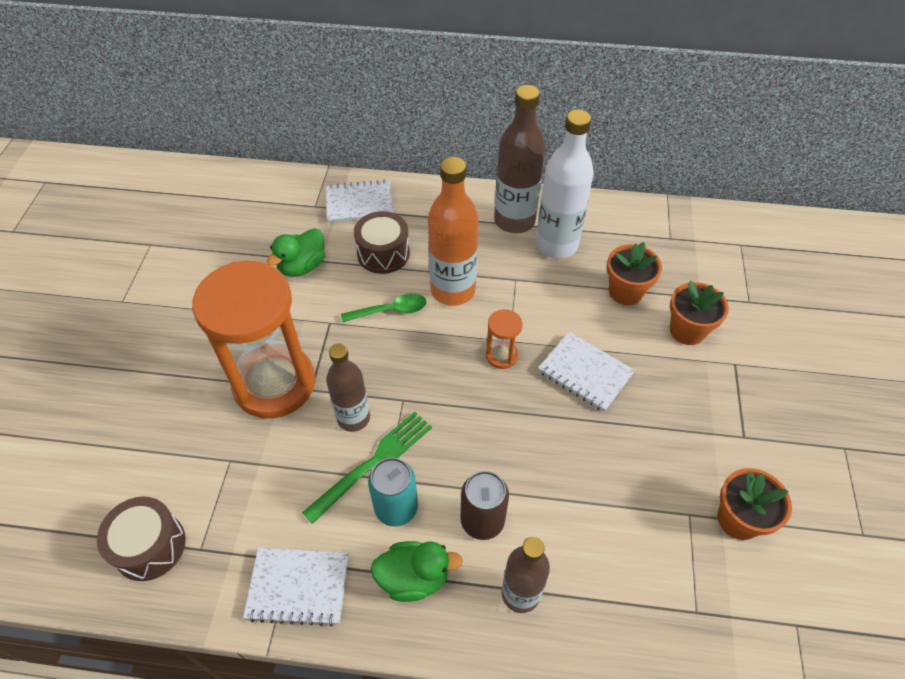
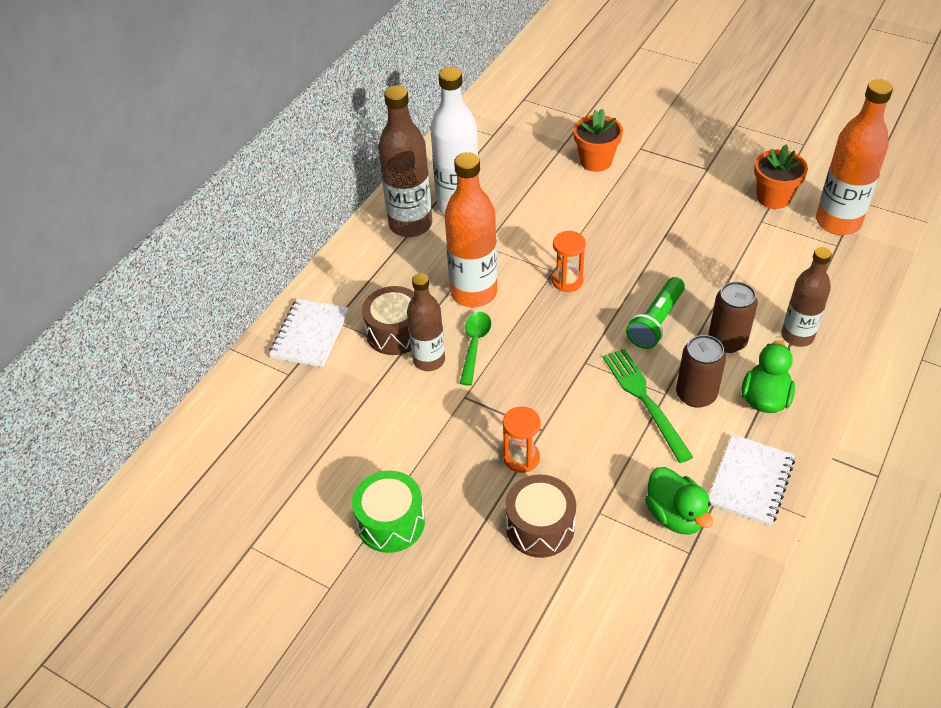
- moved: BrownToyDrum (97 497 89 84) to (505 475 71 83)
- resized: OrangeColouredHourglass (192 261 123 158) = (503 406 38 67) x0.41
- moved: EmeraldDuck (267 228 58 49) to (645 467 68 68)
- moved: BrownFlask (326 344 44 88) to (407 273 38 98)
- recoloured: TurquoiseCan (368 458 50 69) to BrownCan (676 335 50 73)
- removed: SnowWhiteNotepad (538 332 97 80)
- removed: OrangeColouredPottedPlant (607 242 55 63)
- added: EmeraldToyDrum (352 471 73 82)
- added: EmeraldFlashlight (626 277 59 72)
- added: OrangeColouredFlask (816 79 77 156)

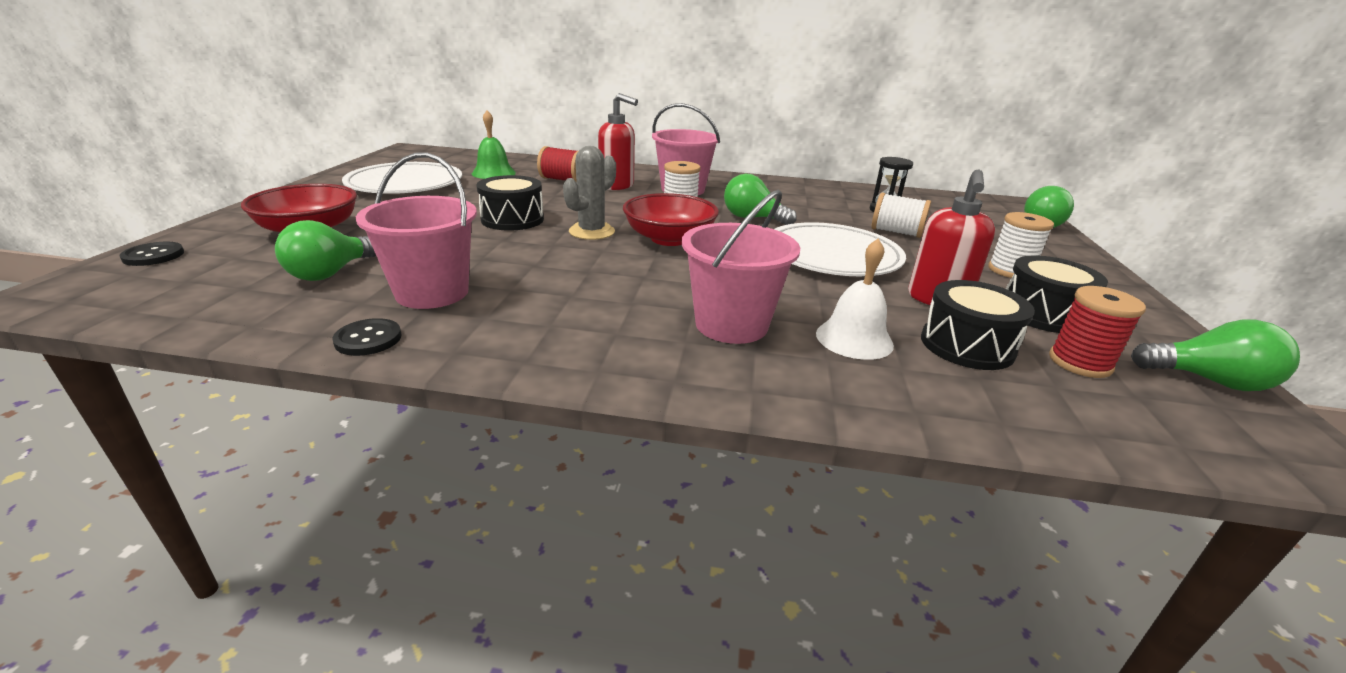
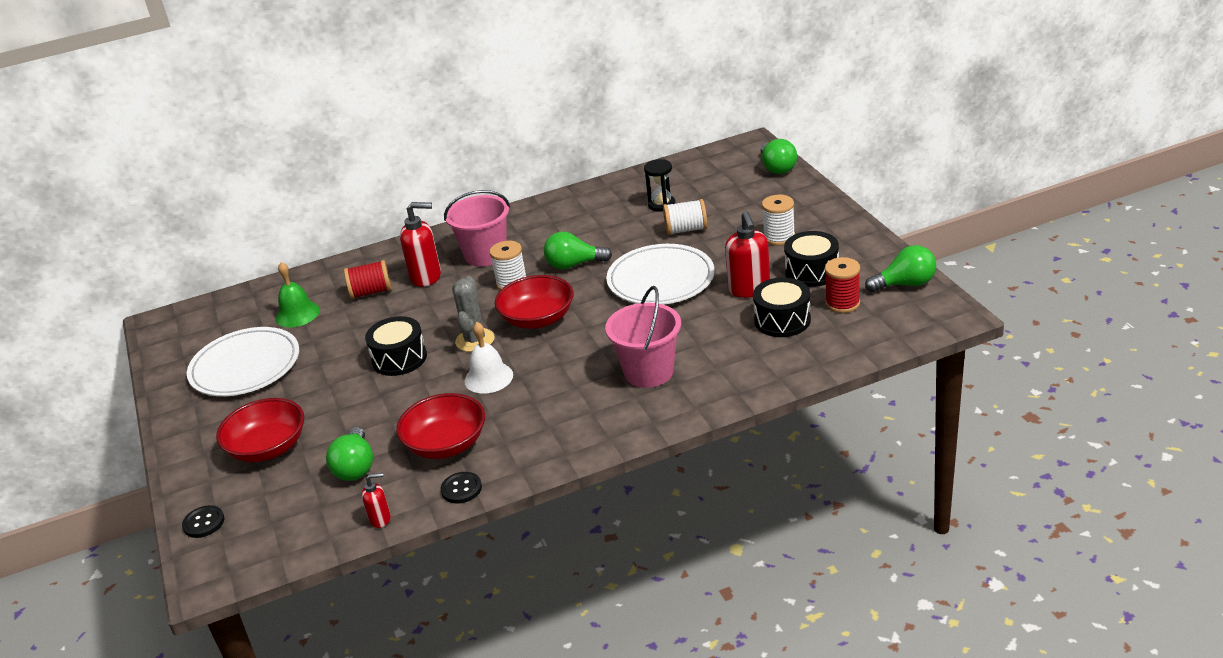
- replaced: RosePinkBucket (356 153 121 156) to ScarletBowl (396 393 89 66)
- moved: SnowWhiteBell (816 239 78 121) to (464 322 49 72)
- added: ScarletSoapDispenser (362 473 29 55)

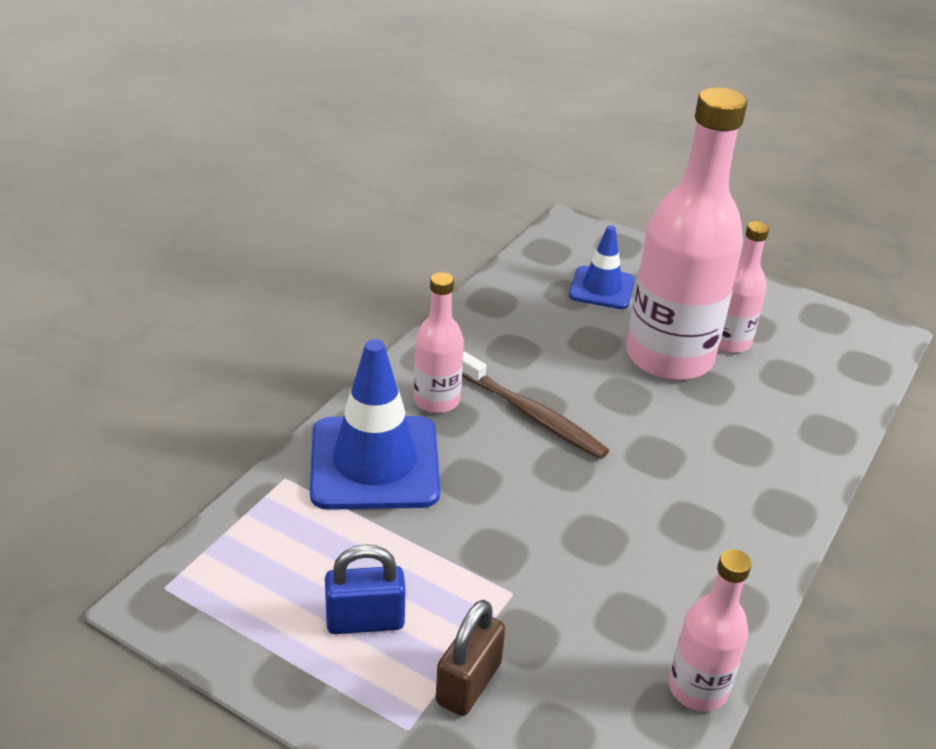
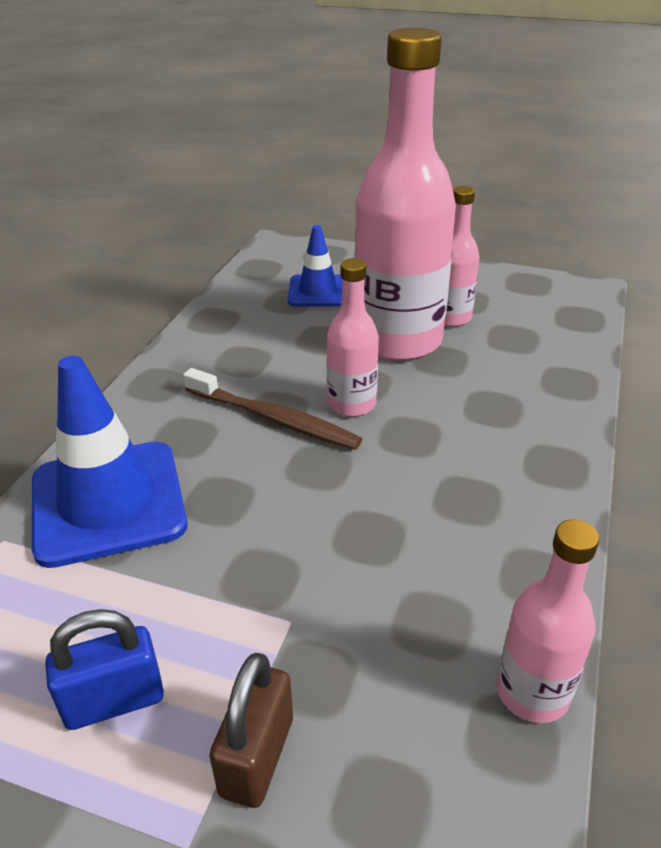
- moved: RosePinkFlask (414 272 50 141) to (327 258 52 159)

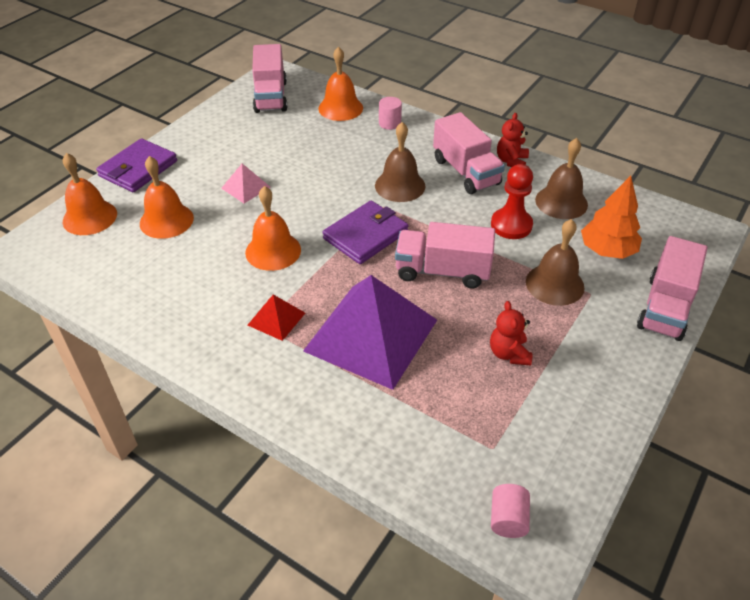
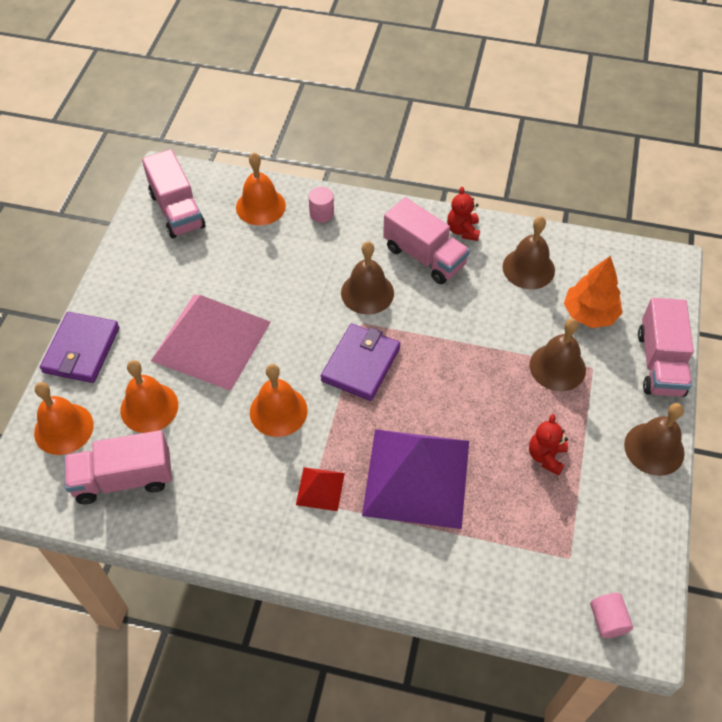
- resized: RosePinkSolidPyramid (221 163 50 40) = (151 295 120 96) x2.32
- moved: RosePinkToyTruck (395 222 100 67) to (64 430 108 74)
- turned: ScarletTeddy (490 301 42 65) = (529 414 39 62) 45 degrees clockwise
- removed: ScarletPawn (491 164 42 75)
- added: BrownBell (624 403 61 73)

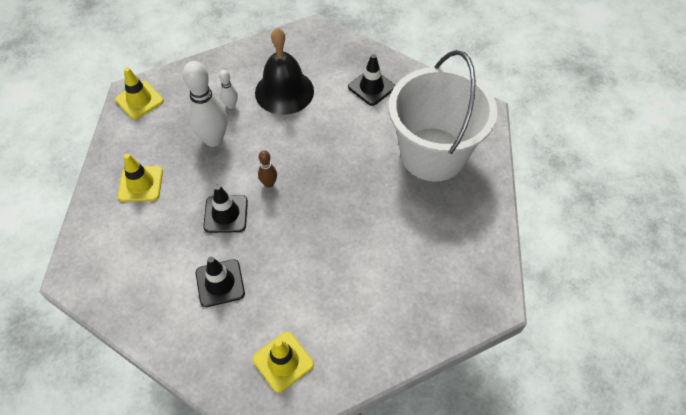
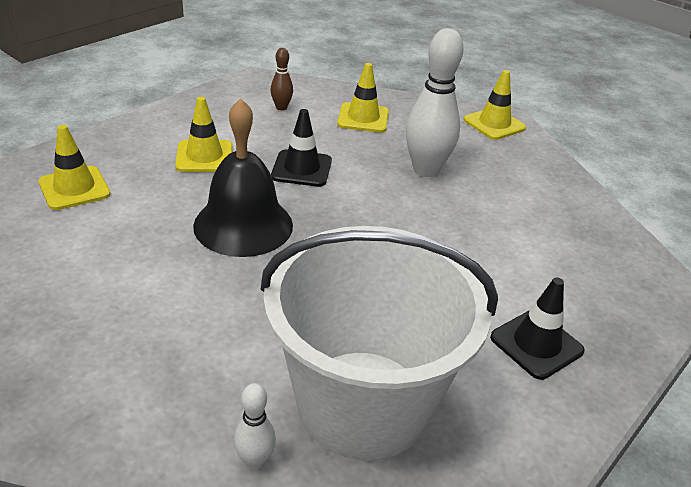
- recoloured: JetBlackTrafficCone (196 257 49 50) to BrightYellowTrafficCone (175 97 57 75)
- moved: SnowWhiteSkittle (219 70 19 39) to (234 383 42 87)
- moved: JetBlackBell (255 28 59 87) to (193 98 100 159)
- moved: BrownSkittle (258 150 19 38) to (271 48 22 62)

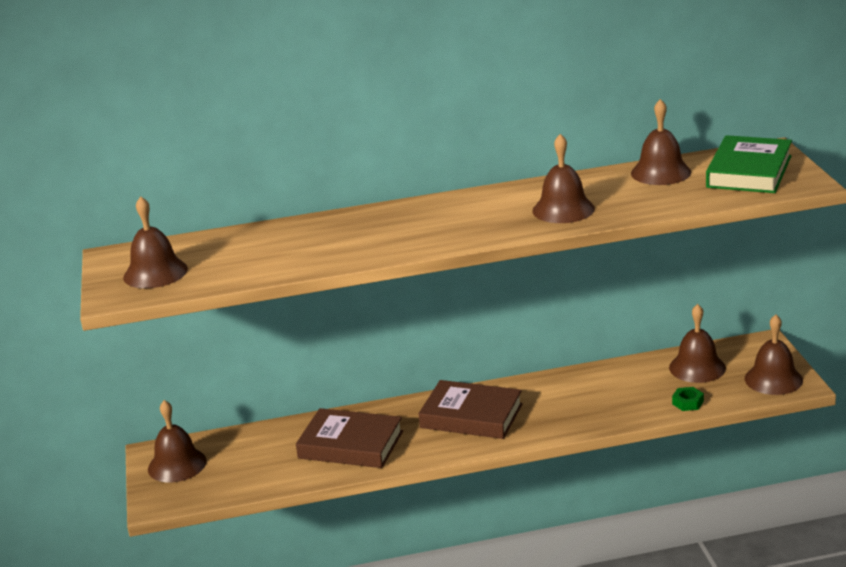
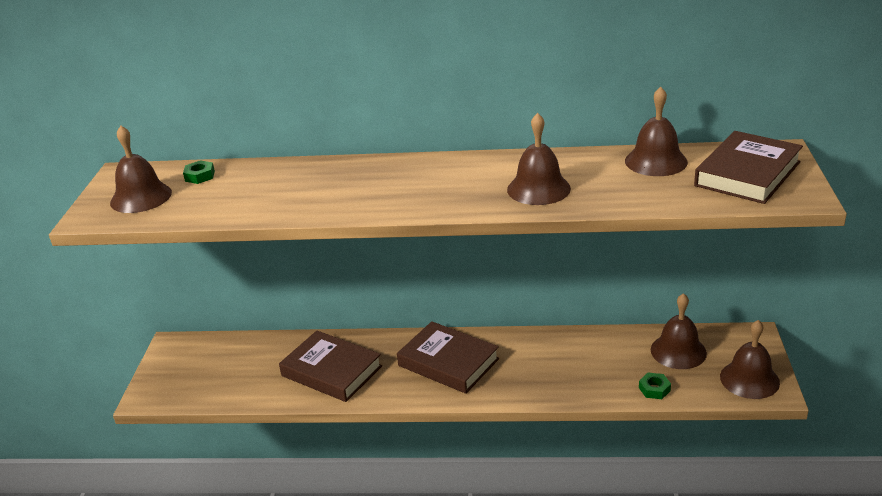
- removed: BrownBell (148 400 59 83)
- recoloured: EmeraldHardcover (706 135 86 58) to BrownHardcover (694 131 109 73)
- added: EmeraldHexagonNut (183 160 32 24)

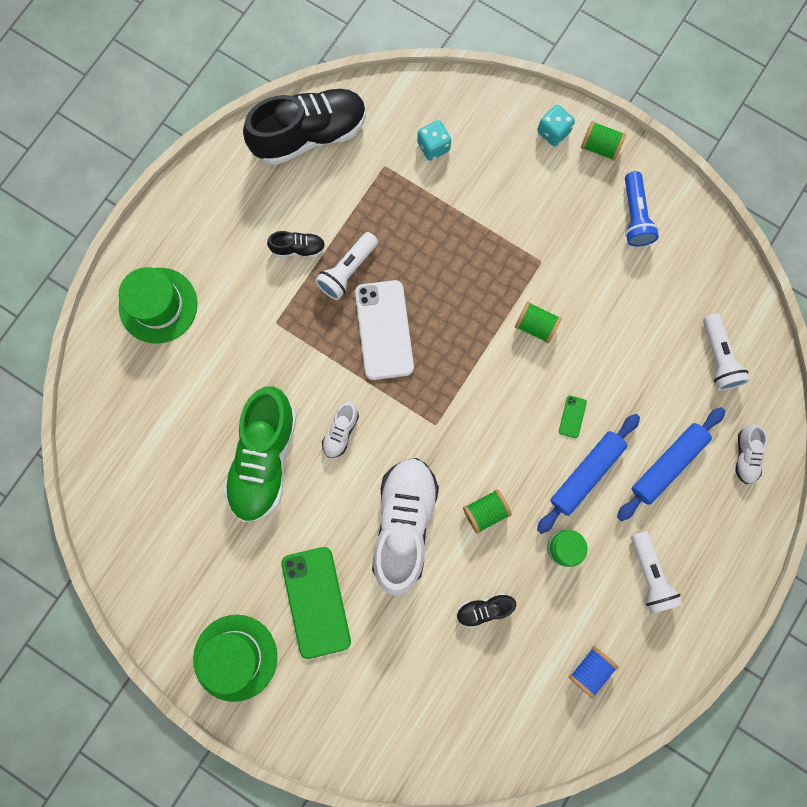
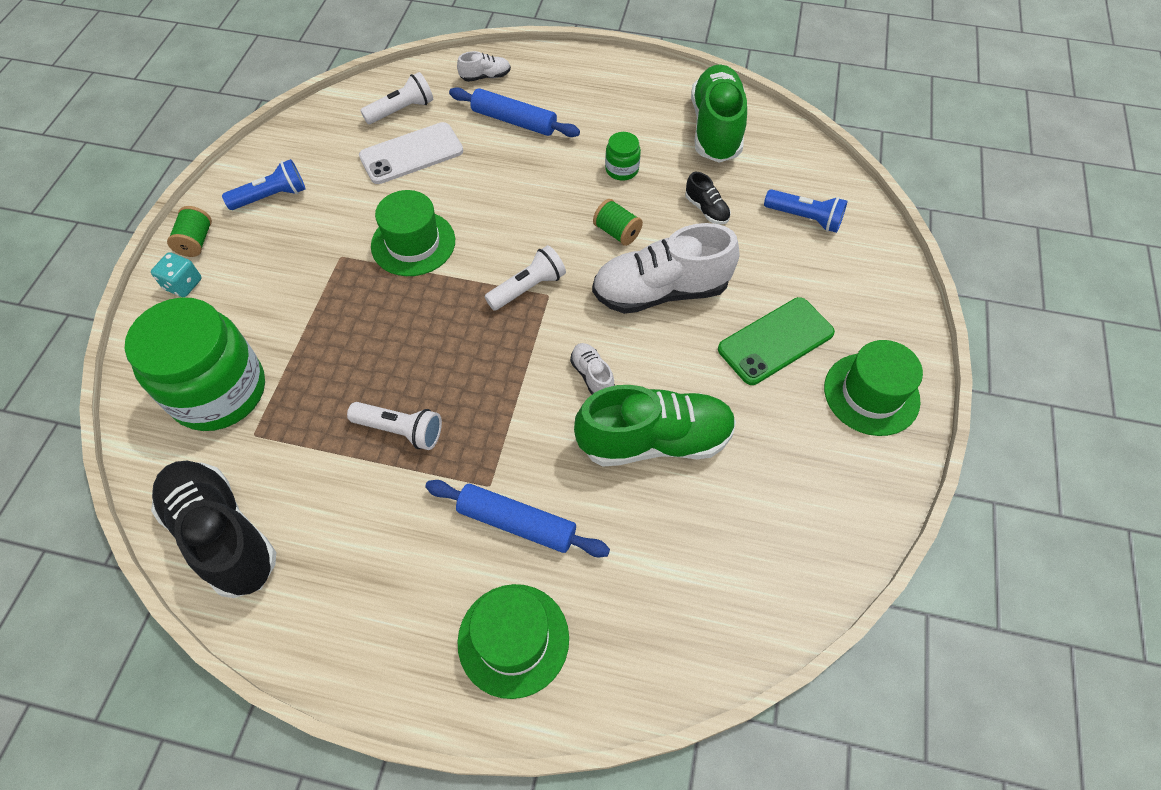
- removed: JetBlackSneaker (267 231 59 26)
- turned: SnowWhiteSneaker (322 402 37 56) = (570 343 45 51) 120 degrees counterclockwise
- moved: SnowWhiteMobilePhone (355 280 59 100) to (359 122 104 62)
- replaced: TurquoiseGameDie (417 120 34 41) to EmeraldJamJar (125 298 140 133)
- replaced: EmeraldSpool (515 301 47 43) to EmeraldTallHat (371 190 84 86)
- moved: CobaltPastryRoller (537 414 103 120) to (425 480 185 77)
- removed: EmeraldMobilePhone (559 396 28 42)
- replaced: CobaltSpool (569 646 49 53) to EmeraldSneaker (691 64 56 99)
- moved: SnowWhiteFlashlight (631 531 51 83) to (485 245 81 66)
- added: CobaltFlashlight (764 189 83 44)

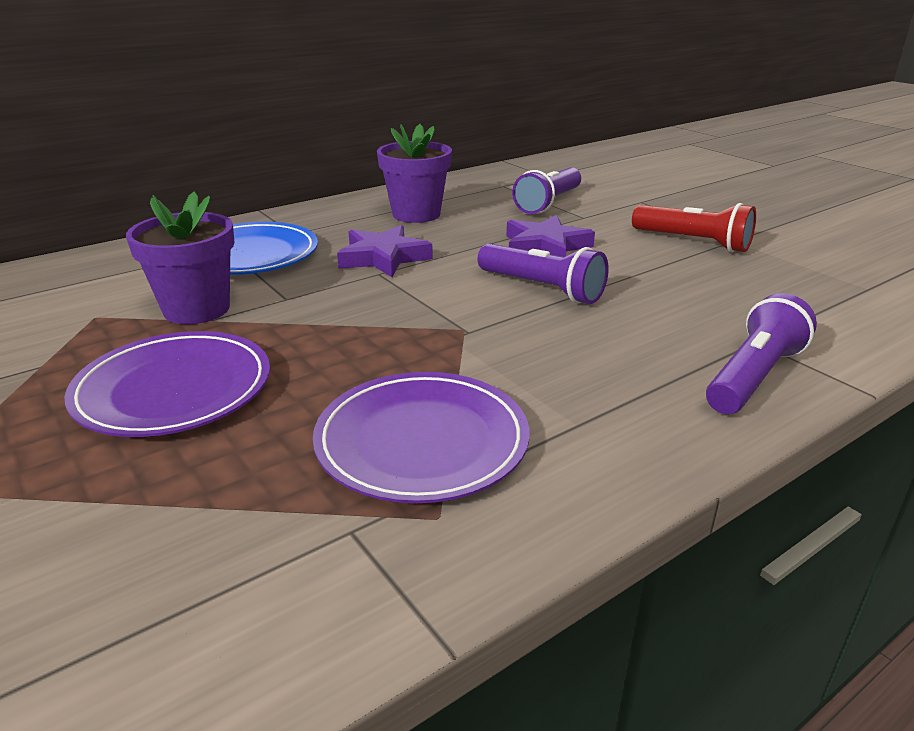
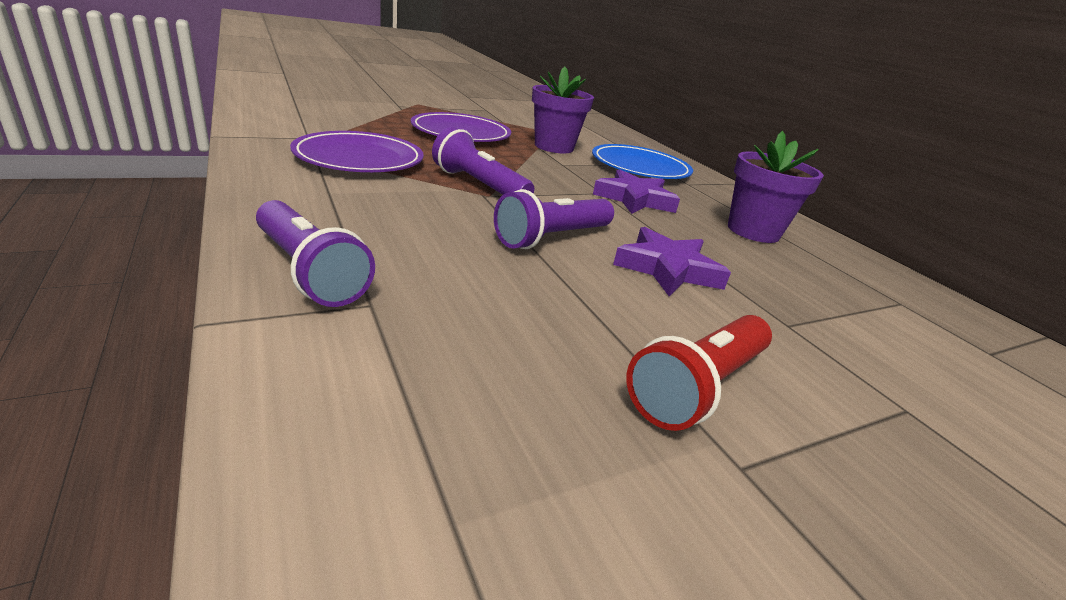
- moved: PurpleFlashlight (512 167 69 47) to (432 127 102 68)

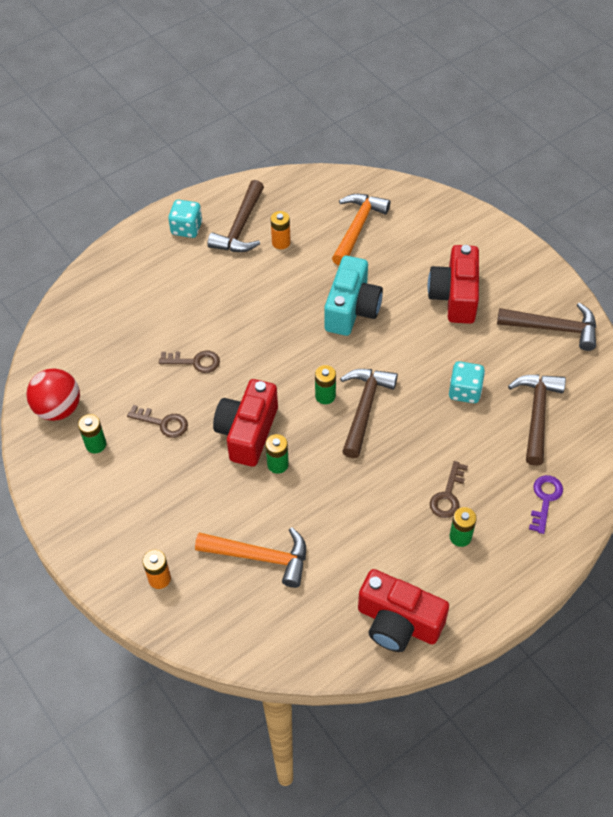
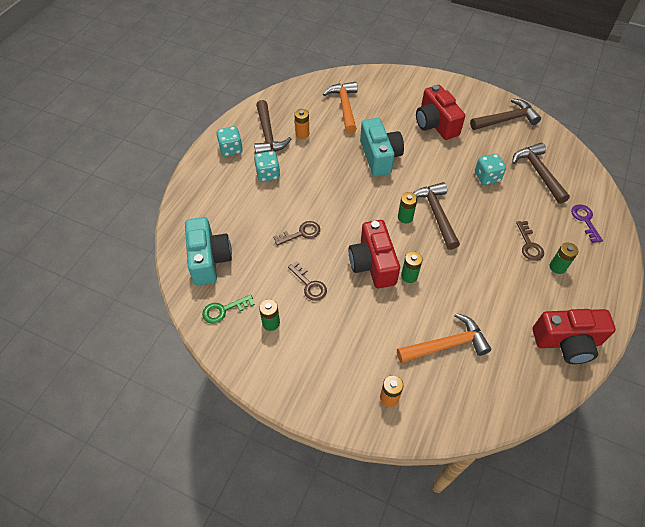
- replaced: ScarletSphere (26 368 54 53) to EmeraldDoorKey (202 295 53 29)
- turned: BrownDoorKey (127 405 61 33) = (288 261 39 40) 60 degrees clockwise
- added: TurquoisePhotoCamera (185 217 47 69)
- added: TurquoiseGameDie (254 151 26 31)

